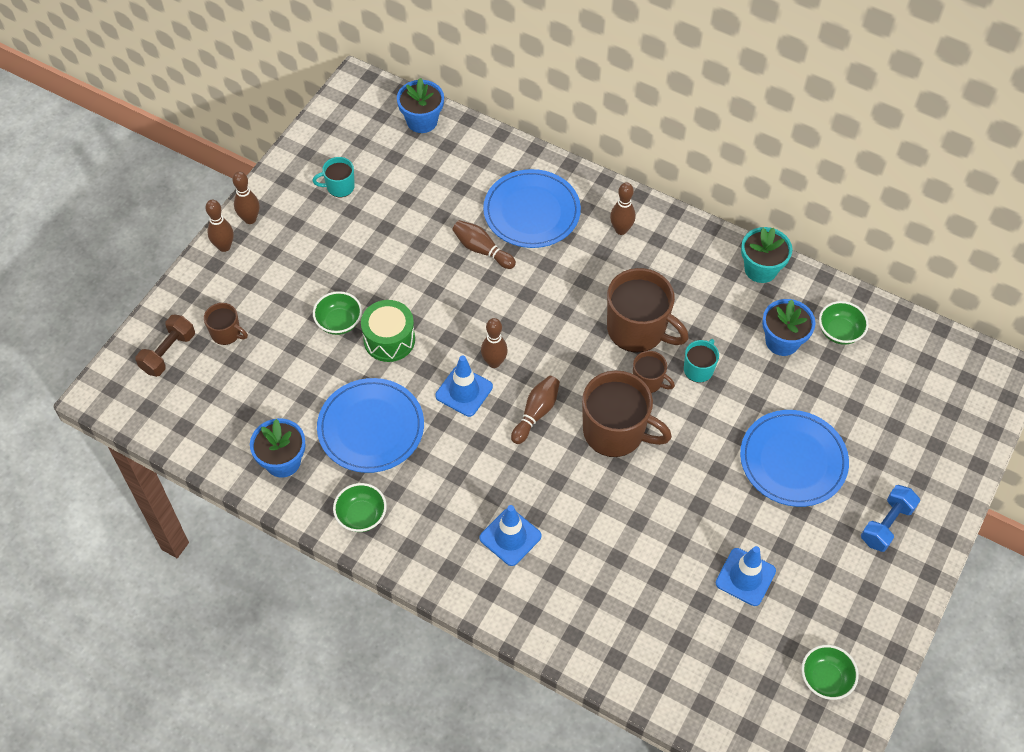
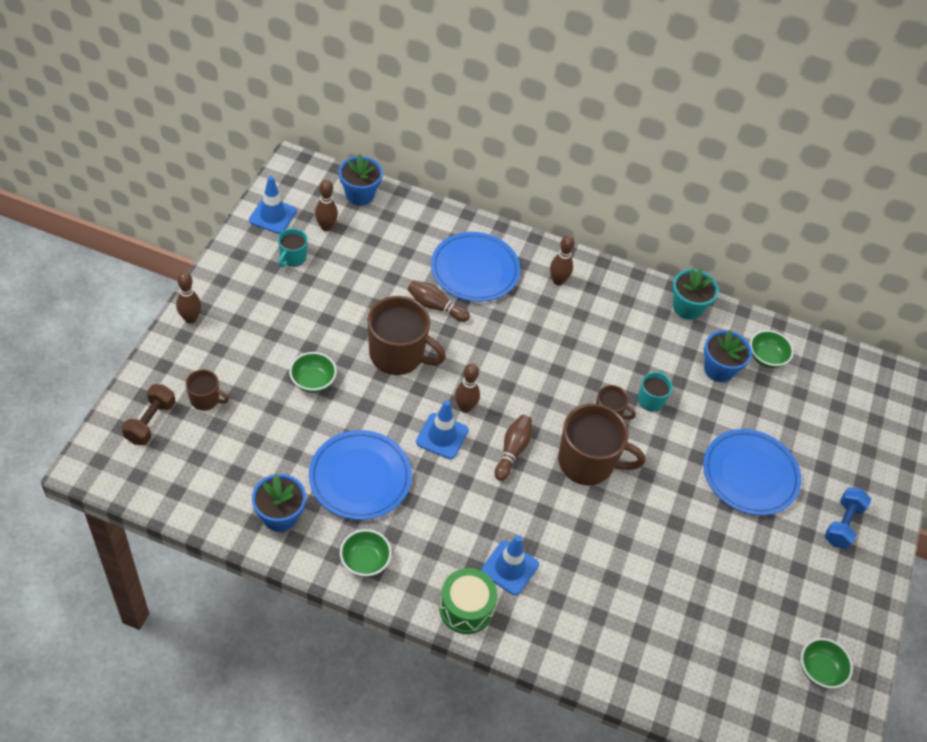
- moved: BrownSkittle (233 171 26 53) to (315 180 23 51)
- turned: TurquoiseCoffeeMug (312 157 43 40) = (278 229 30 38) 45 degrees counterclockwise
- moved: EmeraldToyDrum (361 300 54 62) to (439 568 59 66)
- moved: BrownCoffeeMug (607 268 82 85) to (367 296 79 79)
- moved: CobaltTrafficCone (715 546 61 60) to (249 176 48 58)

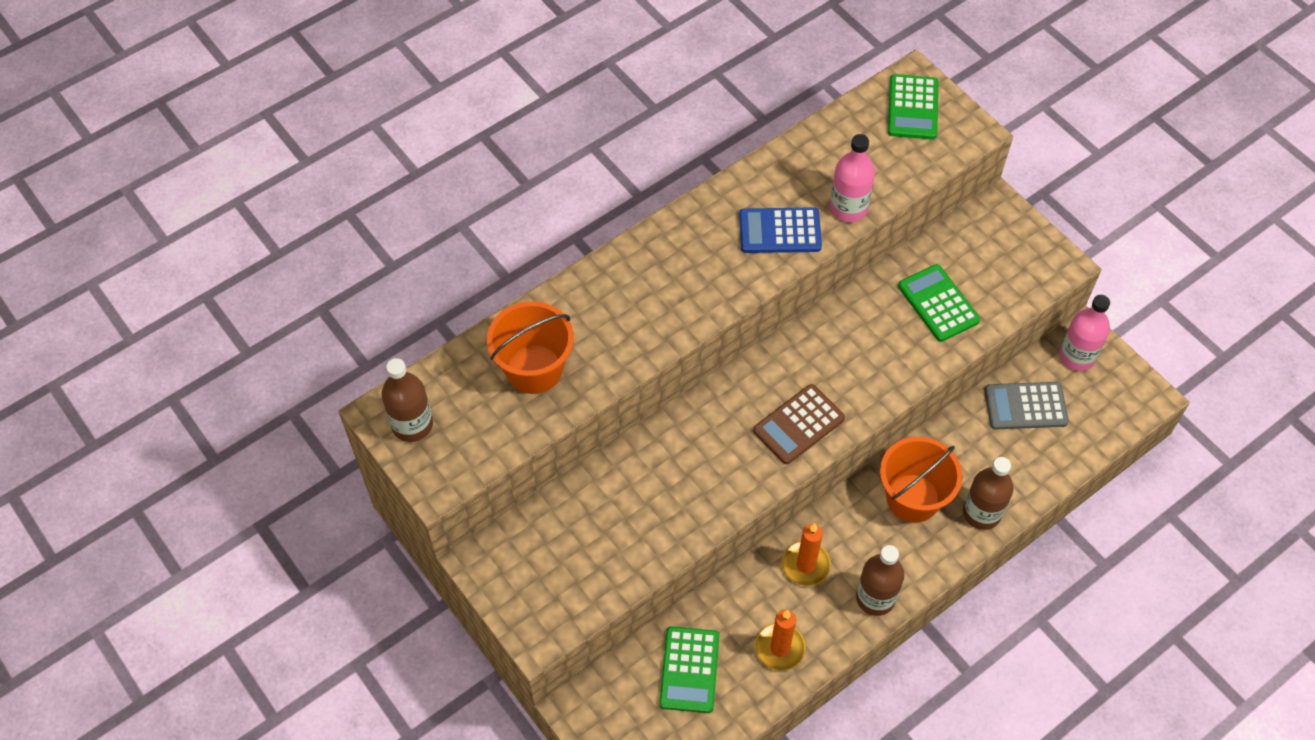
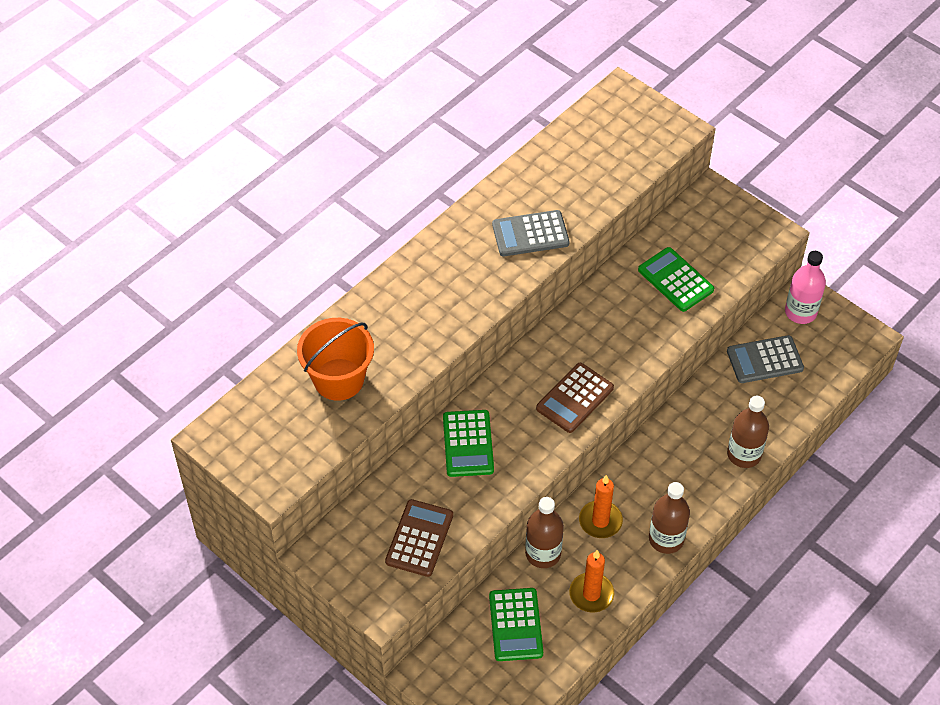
- moved: BrownFlask (381 358 52 84) to (525 497 39 71)
- recoloured: CobaltAddingMachine (739 207 83 46) to AshGreyAddingMachine (492 210 78 46)
- removed: RosePinkFlask (830 134 45 88)
- removed: OrangeColouredBucket (880 437 83 86)
- moved: EmeraldAddingMachine (888 74 50 66) to (443 410 51 67)
- added: BrownAddingMachine (385 499 68 78)

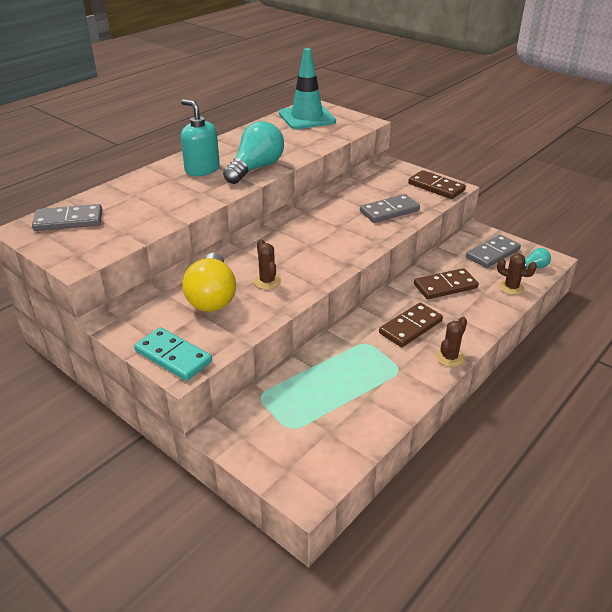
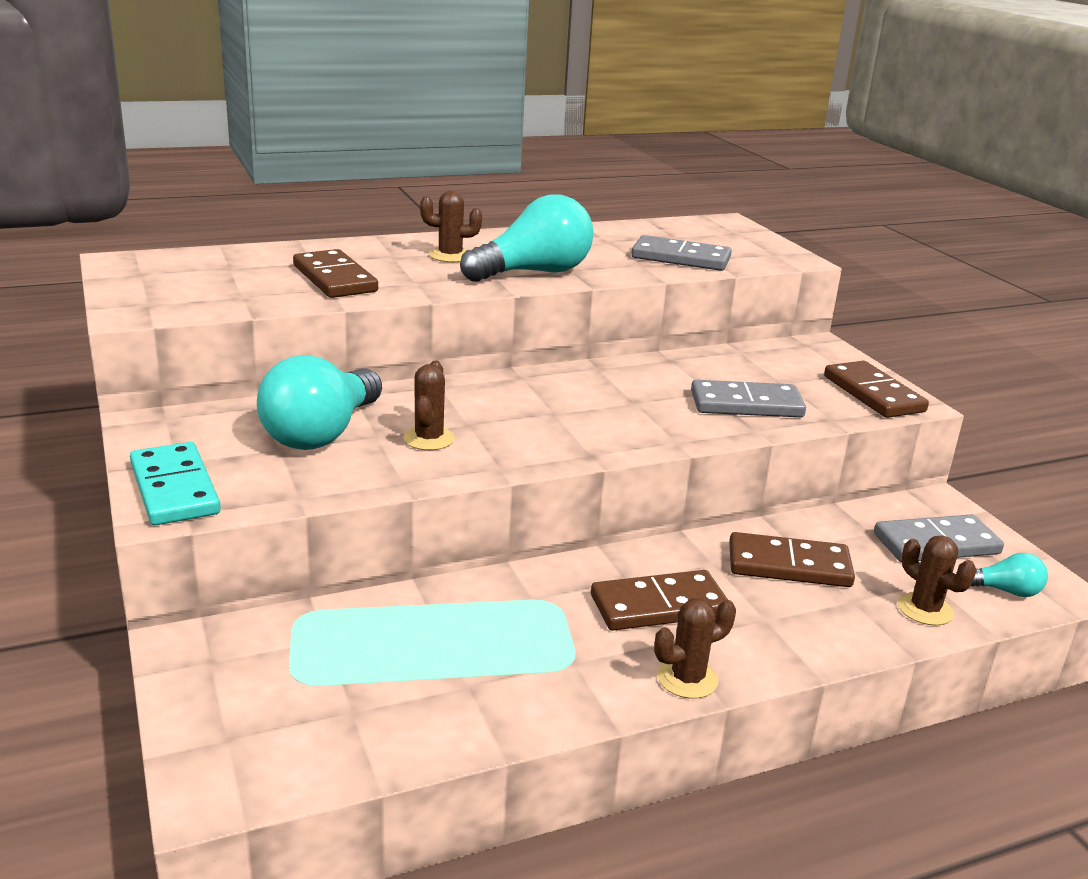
- moved: AshGreyDominoPiece (32 204 70 27) to (632 235 100 36)
- replaced: TurquoiseSoapDispenser (181 100 39 76) to BrownPricklyPlant (420 191 62 71)
- recoloured: BrightYellowBulb (182 253 54 59) to TurquoiseBulb (257 355 125 95)
- removed: TurquoiseTrafficCone (279 48 57 81)
- added: BrownDominoPiece (293 249 85 49)

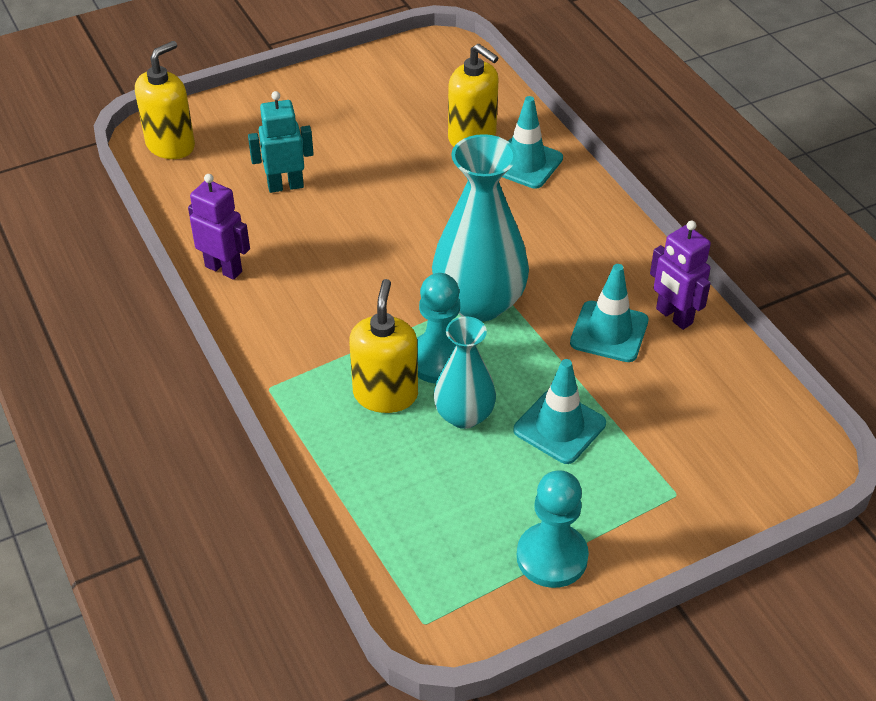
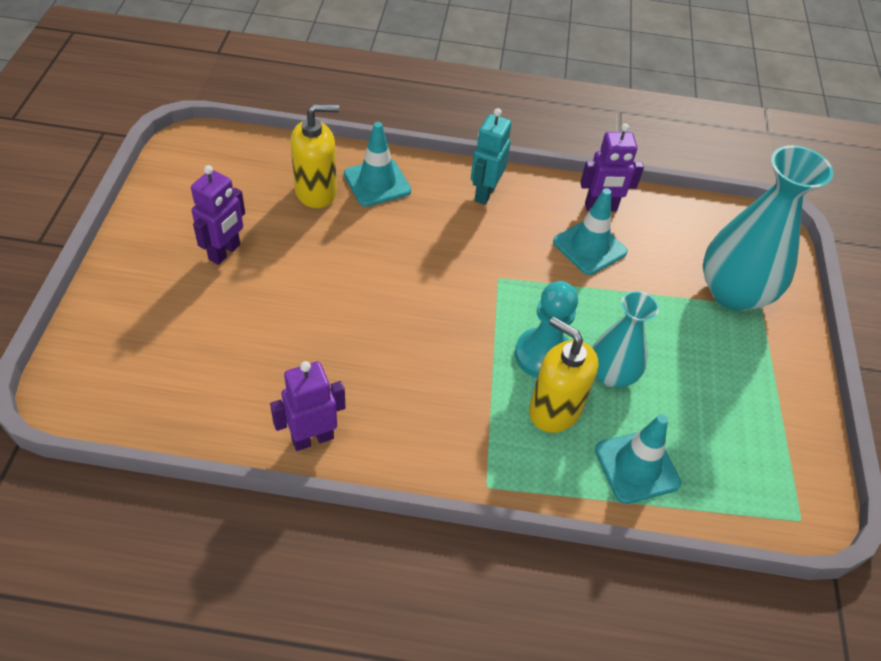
- removed: BrightYellowSoapDispenser (135 41 60 118)
- moved: TurquoiseToyRobot (248 91 66 102) to (471 108 41 97)
- moved: TurquoiseFlowerVase (432 134 97 188) to (703 145 130 166)
- moved: TurquoiseTrafficCone (513 359 93 105) to (595 414 86 90)
- removed: TurquoisePawn (517 470 72 118)
- added: PurpleToyRobot (191 165 54 100)

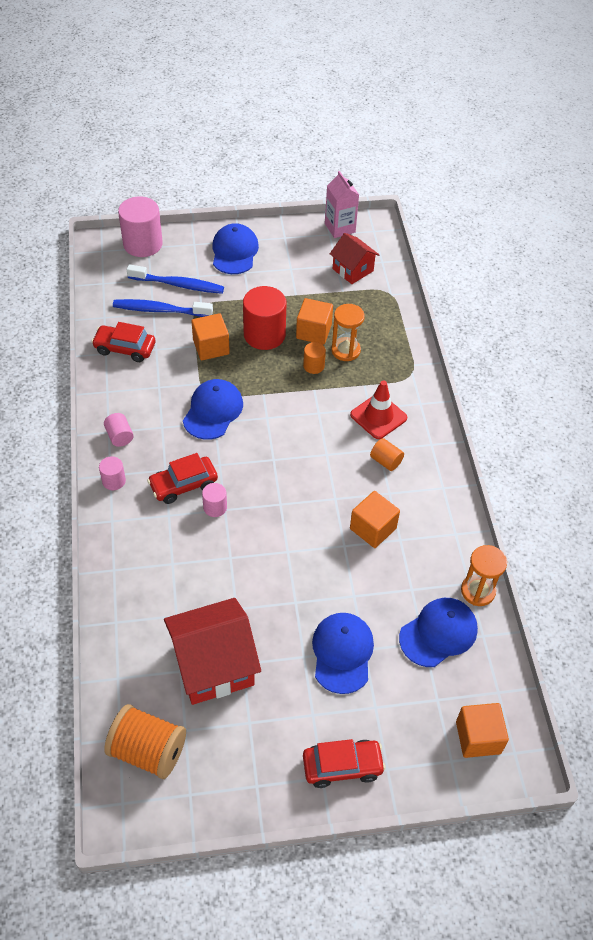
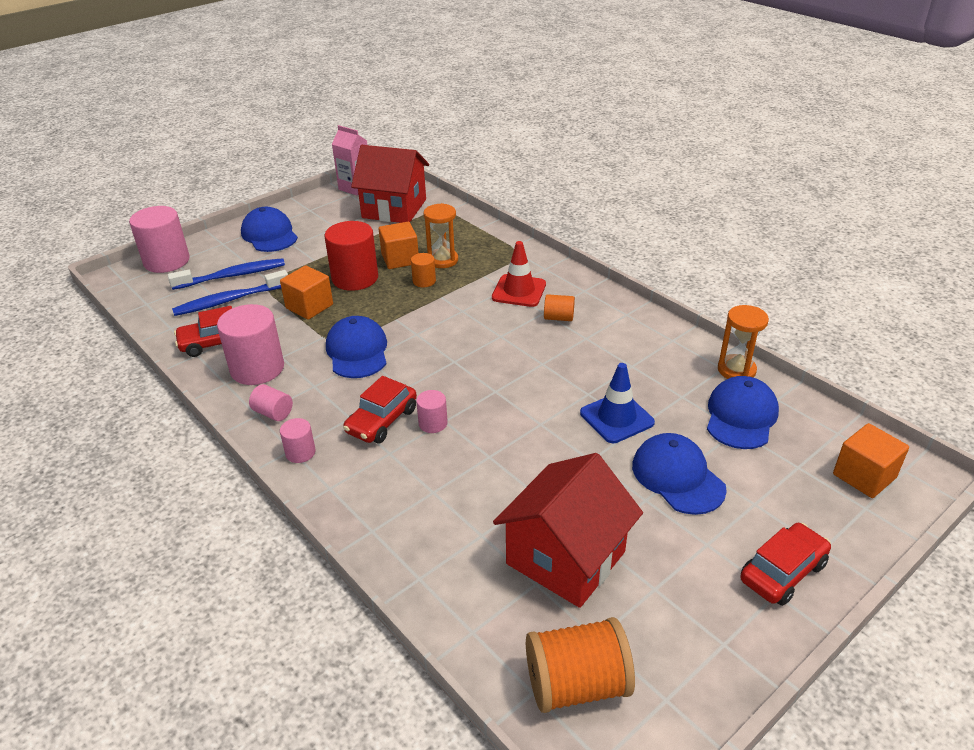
- resized: ScarletCottage (330 233 49 51) = (351 145 78 78) x1.68
- removed: OrangeColouredSolidCube (350 491 50 57)
- added: RosePinkCylinderShape (217 304 67 81)
- added: CobaltTrafficCone (580 363 75 80)

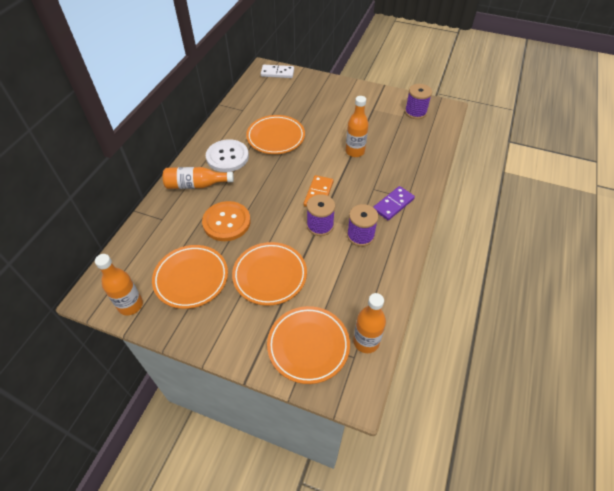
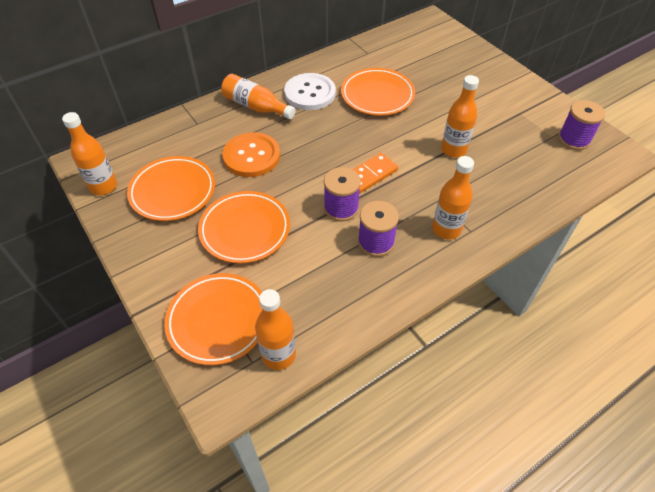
- removed: SnowWhiteDominoPiece (261 65 33 13)
- replaced: PurpleDominoPiece (373 186 42 34) to OrangeColouredFlask (432 156 42 84)

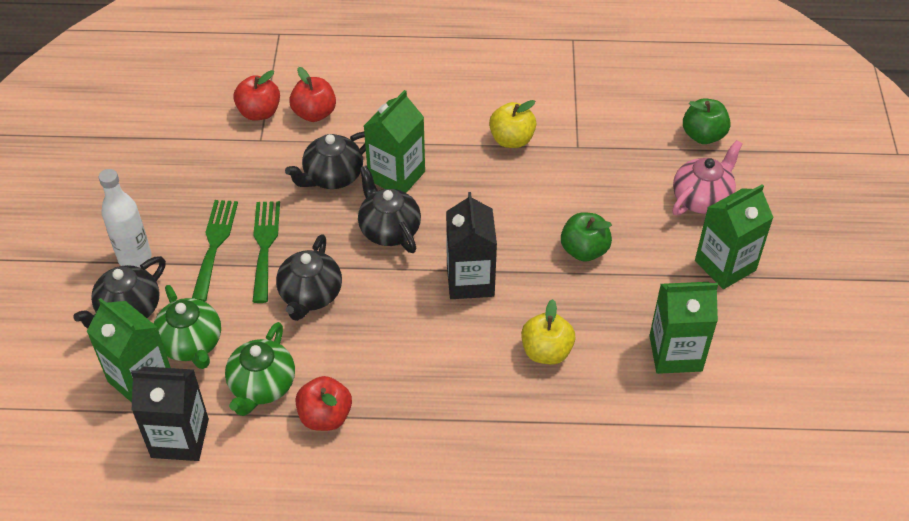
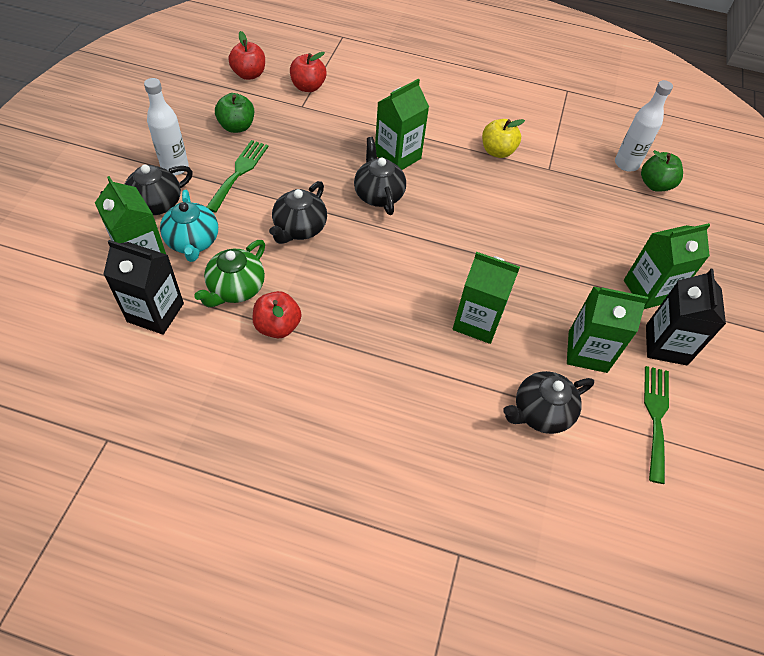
- recoloured: EmeraldTeapot (154 285 67 84) to TurquoiseTeapot (160 190 58 72)
- moved: EmeraldTableFork (252 201 28 102) to (644 366 25 118)
- moved: JetBlackTeapot (285 132 81 57) to (503 371 91 63)
- moved: ScarletApple (289 67 47 55) to (228 31 37 49)
- moved: JetBlackJuiceCarton (446 192 51 107) to (646 269 80 96)
- replaced: BrightYellowApple (521 299 54 65) to EmeraldJuiceCarton (453 252 67 92)
- moved: EmeraldApple (561 212 51 50) to (215 93 39 40)
- removed: RosePinkTeapot (672 140 71 75)
- added: SnowWhiteFlask (615 80 58 91)

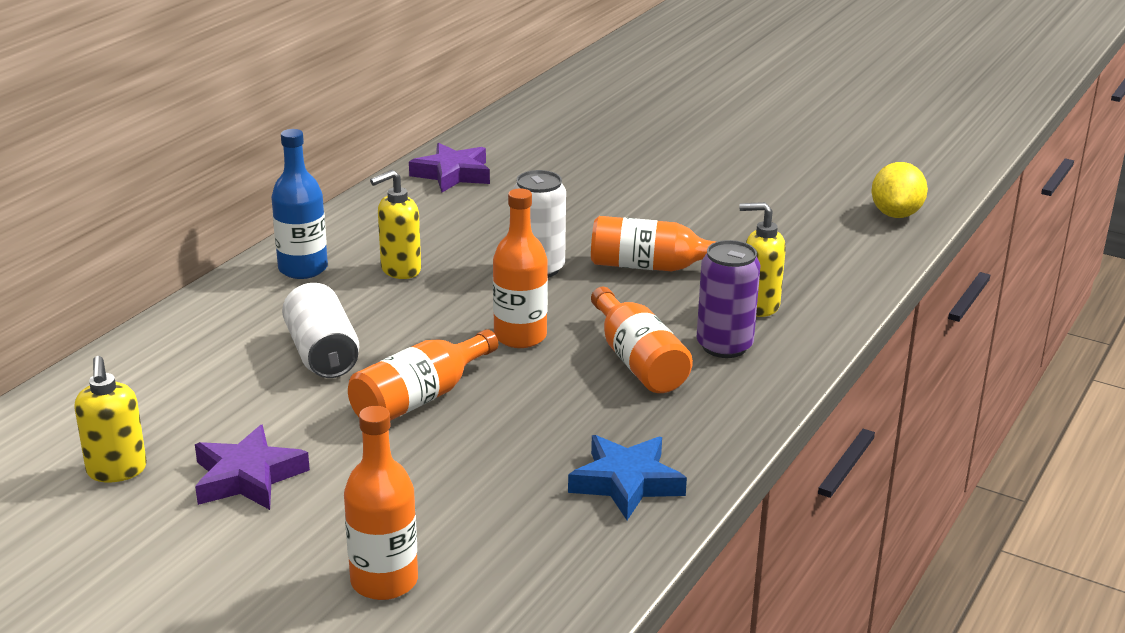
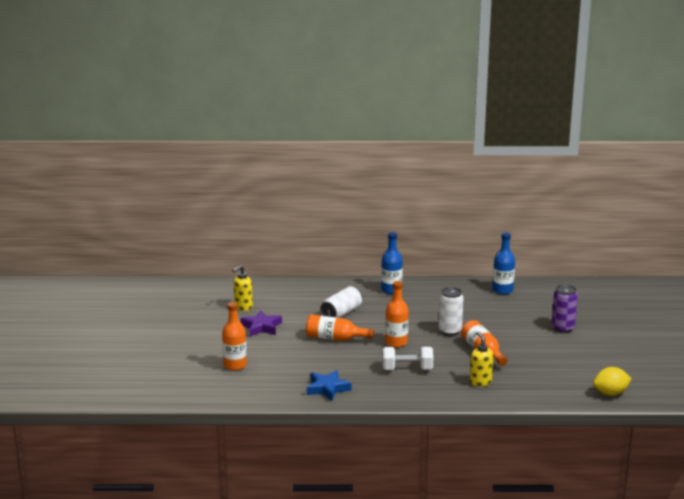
- removed: BrightYellowSoapDispenser (370 170 51 109)
- replaced: PurpleStar (409 143 81 50) to CobaltFlask (493 233 22 62)
- replaced: OrangeColouredFlask (591 287 102 106) to SnowWhiteHandWeight (382 347 51 23)
- moved: PurpleCan (697 240 64 118) to (551 285 27 48)

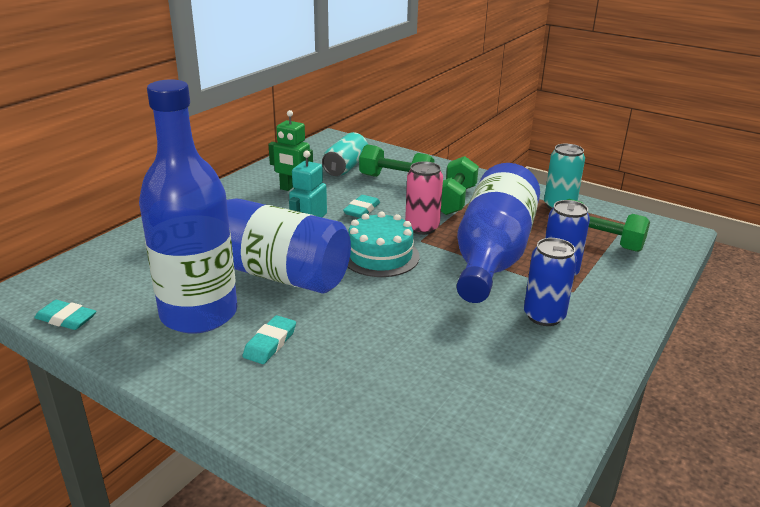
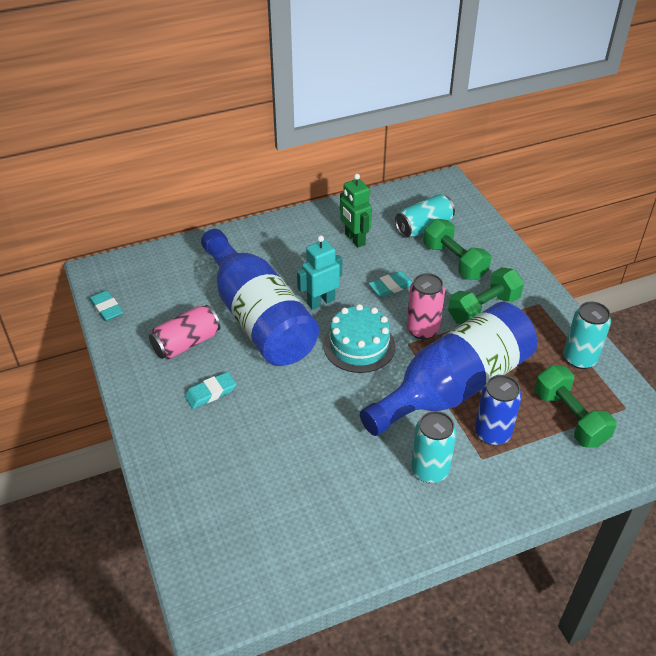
- replaced: CobaltFlask (139 79 98 255) to RosePinkCan (149 305 71 54)
- recoloured: CobaltCan (524 238 53 88) to TurquoiseCan (411 411 45 72)

